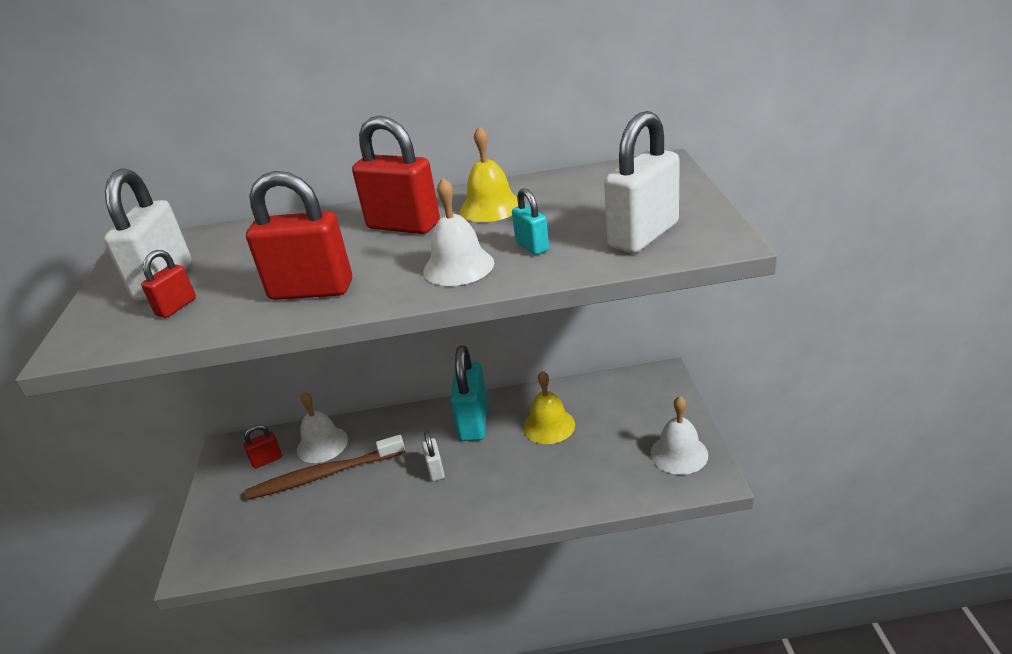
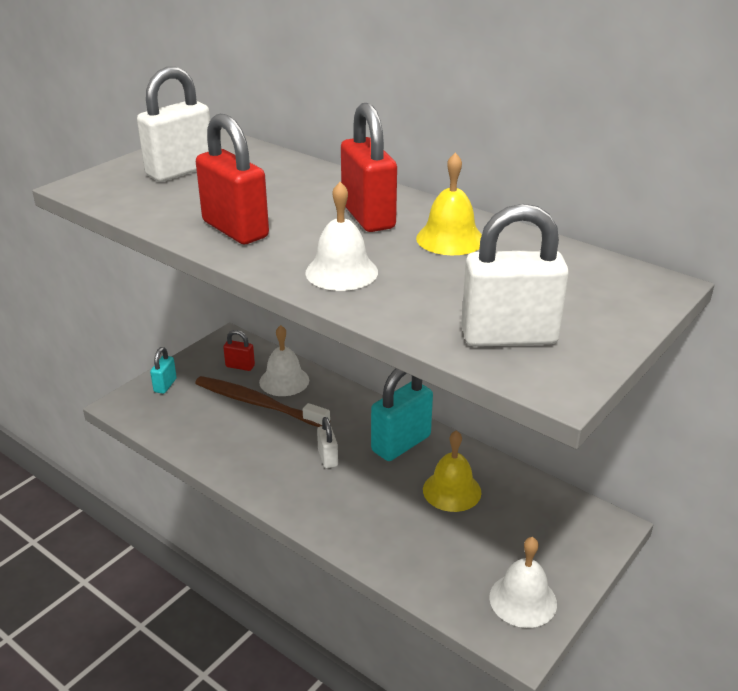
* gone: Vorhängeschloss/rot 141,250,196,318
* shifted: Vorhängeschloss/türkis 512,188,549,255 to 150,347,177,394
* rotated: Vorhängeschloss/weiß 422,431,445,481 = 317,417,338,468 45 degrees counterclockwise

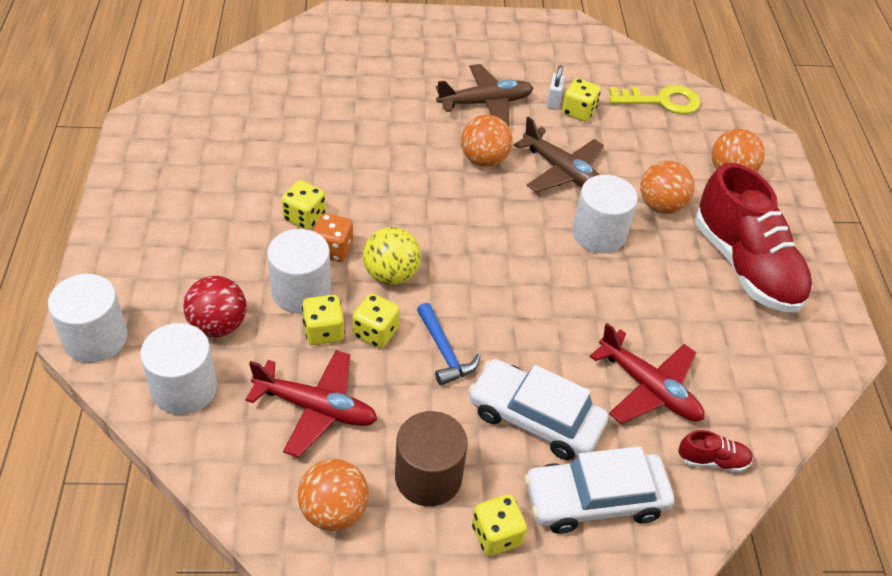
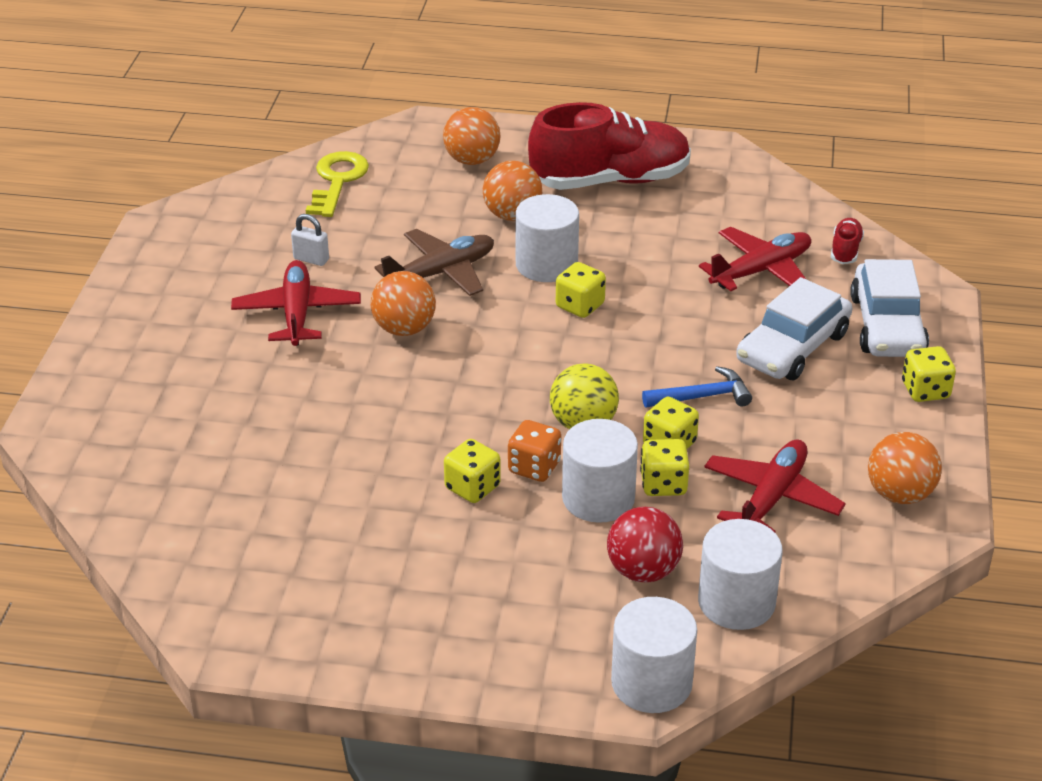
* gone: Vollzylinder/braun 395,411,468,507
* shifted: Spielwürfel/gelb 562,78,601,122 to 556,262,606,318
* repainted: Flugzeug/braun 436,64,533,126 to Flugzeug/rot 231,260,361,346

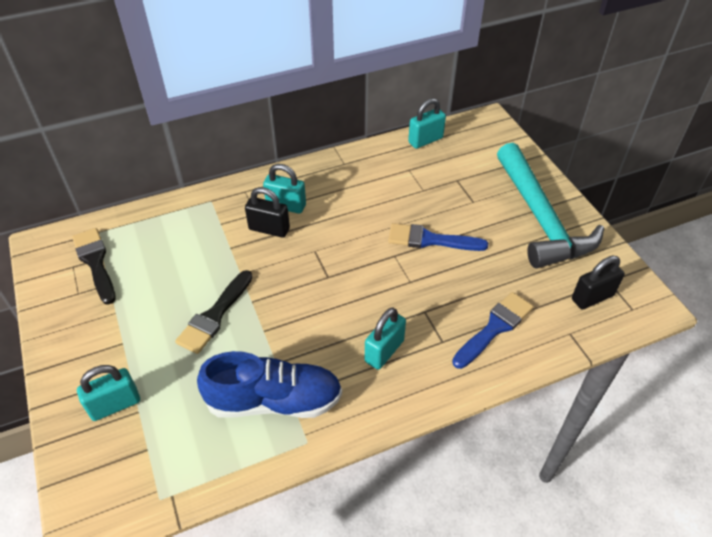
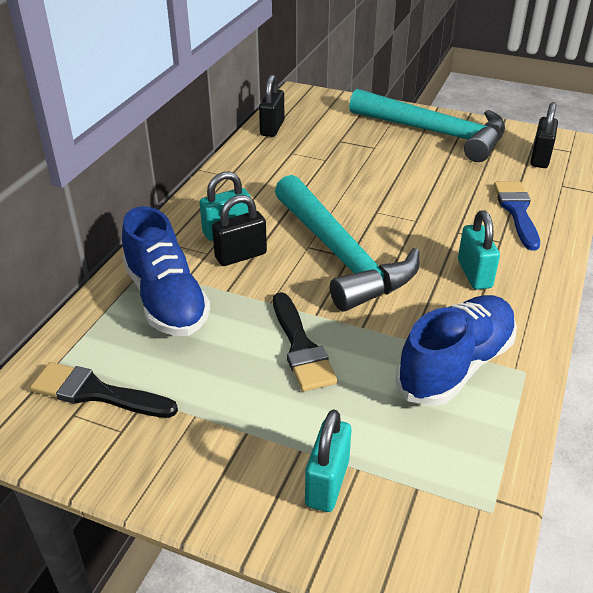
* gone: Pinsel/blau 388,223,488,251
* new: Schuh/blau 122,206,210,336
* new: Hammer/türkis 275,175,420,312
* repainted: Vorhängeschloss/türkis 408,98,446,149 to Vorhängeschloss/schwarz 259,74,284,137

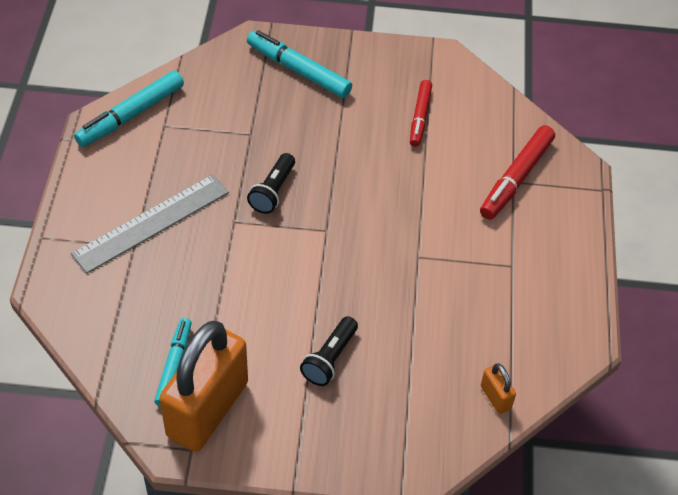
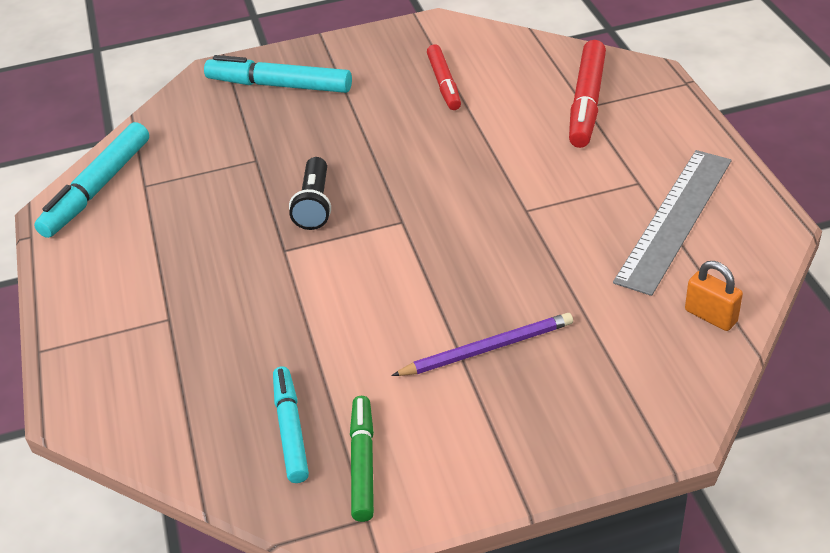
* shifted: Lineal/grau 71,174,229,274 to 613,150,732,296
* swapped: Vorhängeschloss/orange 159,321,248,452 to Filzstift/grün 350,396,374,522
* swapped: Taschenlampe/schwarz 300,316,358,386 to Bleistift/lila 391,313,573,376

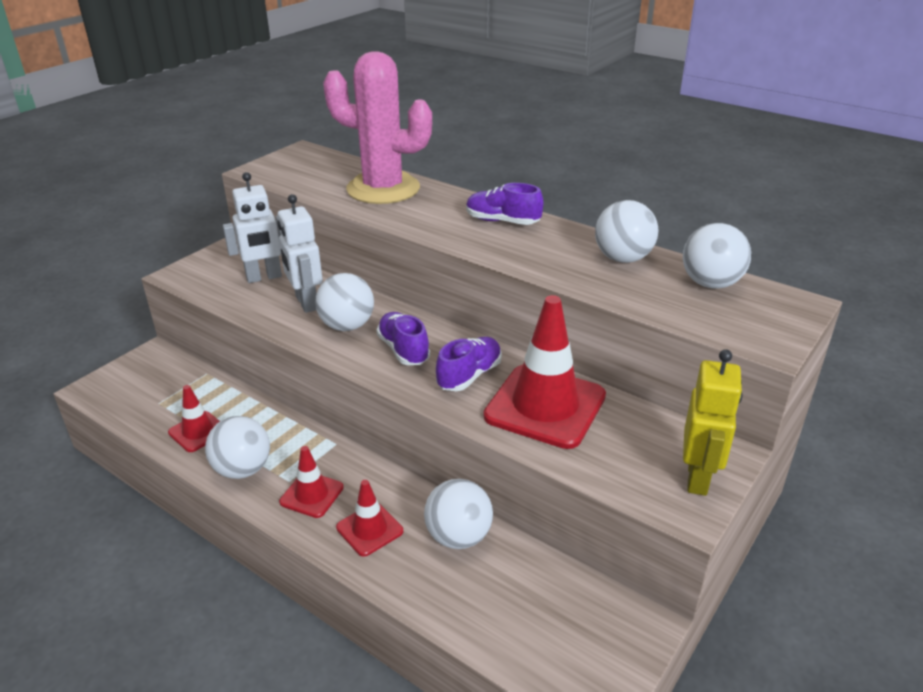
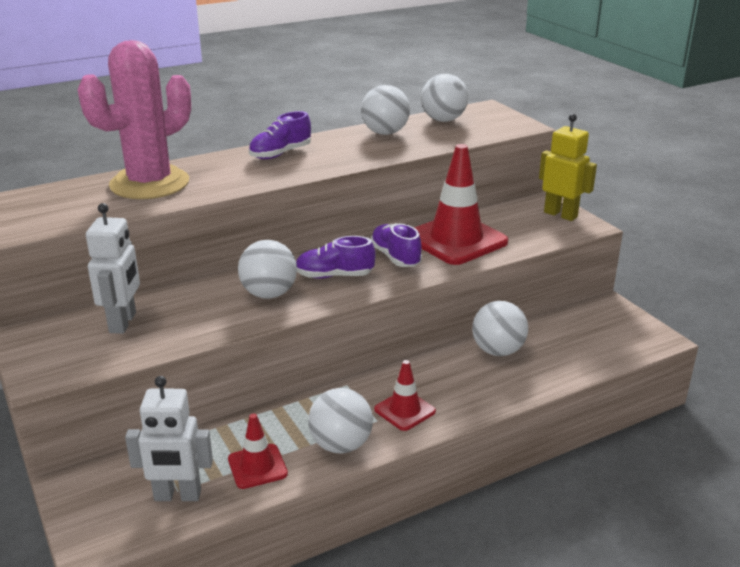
* gone: Leitkegel/rot 336,480,403,557
* shifted: Roboter/weiß 277,194,323,313 to 125,376,213,501

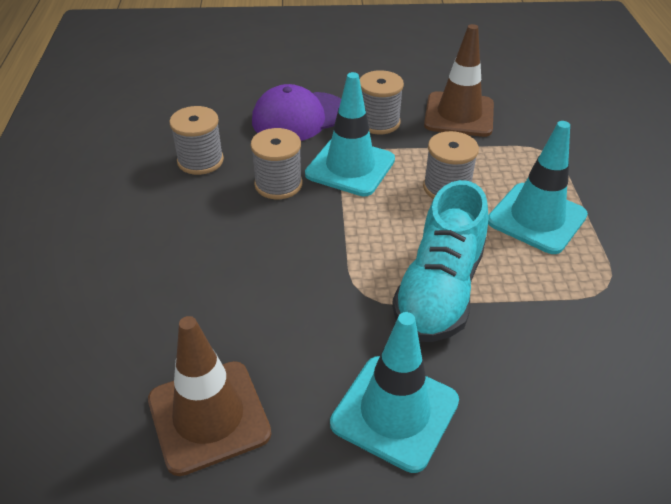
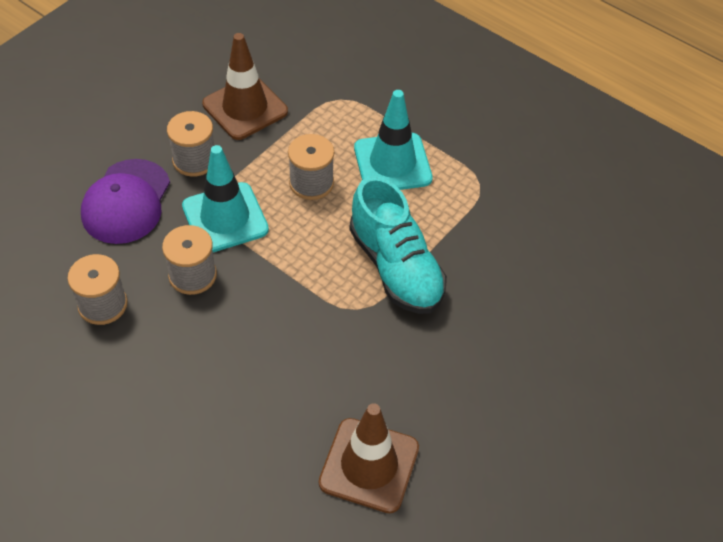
* gone: Leitkegel/türkis 330,312,459,473

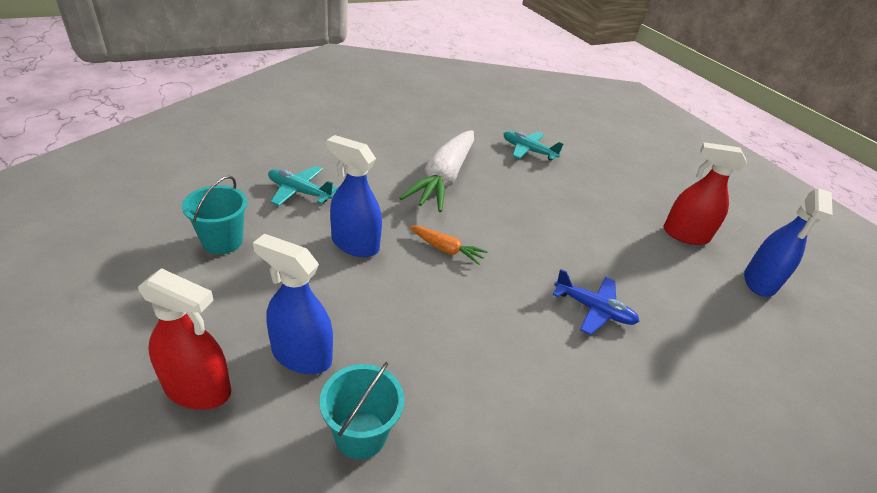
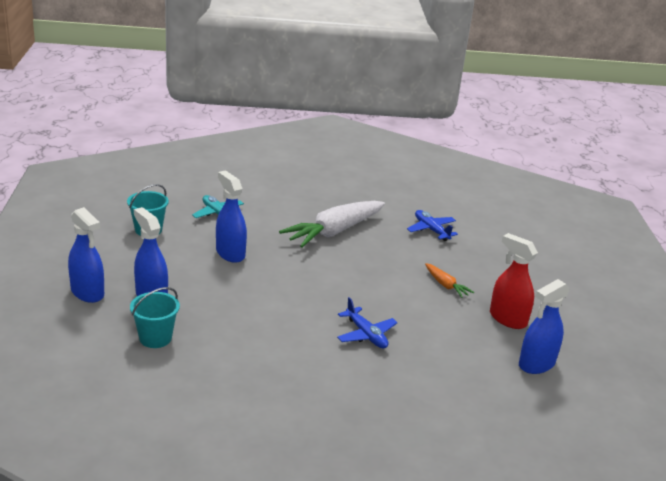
* shifted: Karotte/orange 410,226,488,265 to 425,263,474,298
* repainted: Sprühflasche/rot 138,268,231,410 to Sprühflasche/blau 68,207,104,303
* repainted: Flugzeug/türkis 504,131,564,160 to Flugzeug/blau 407,210,458,241

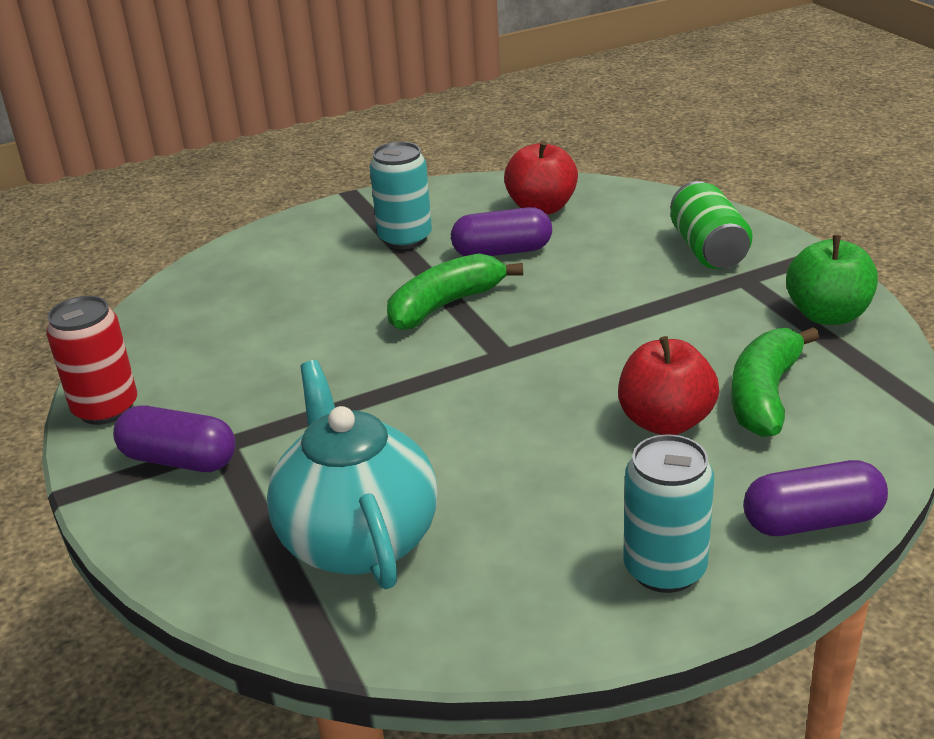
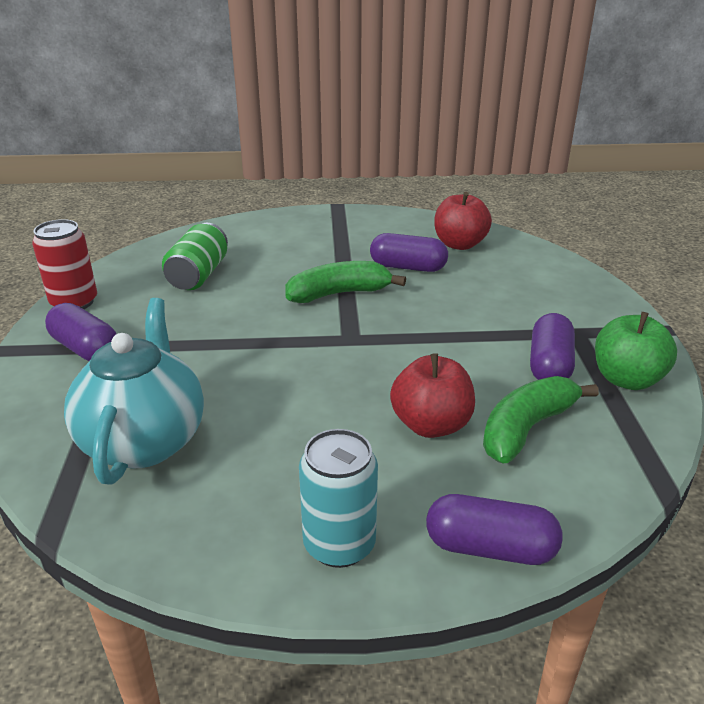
* gone: Dose/türkis 370,142,432,249
* new: Kapsel/lila 530,313,575,380
* shifted: Dose/grün 671,181,752,269 to 162,223,228,290

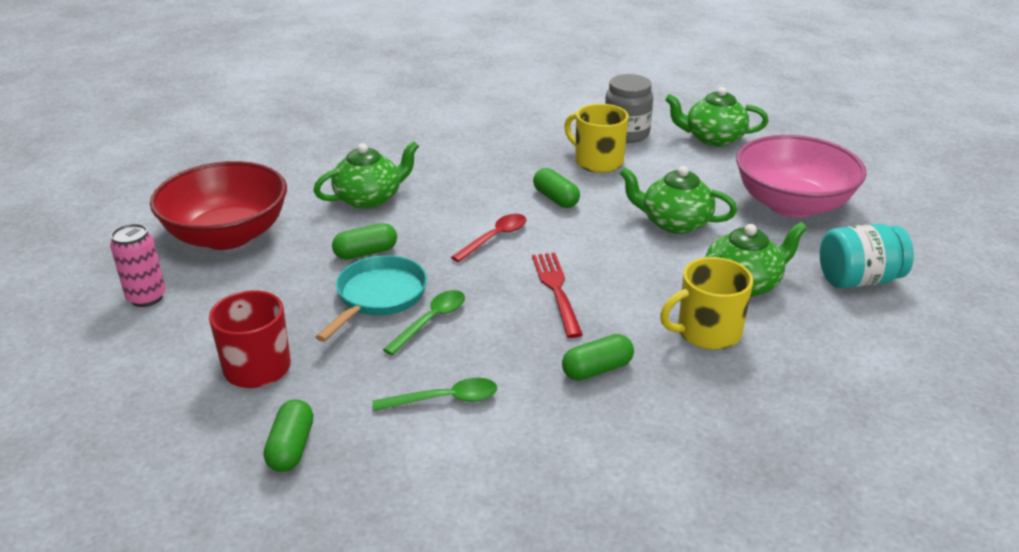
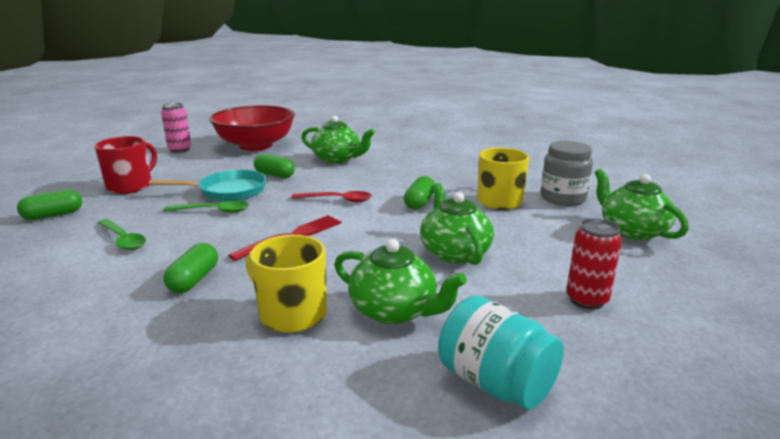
* swapped: Schüssel/rosa 736,135,867,218 to Dose/rot 566,218,622,310
* rotated: Kapsel/grün 562,334,634,381 = 163,243,218,293 75 degrees clockwise

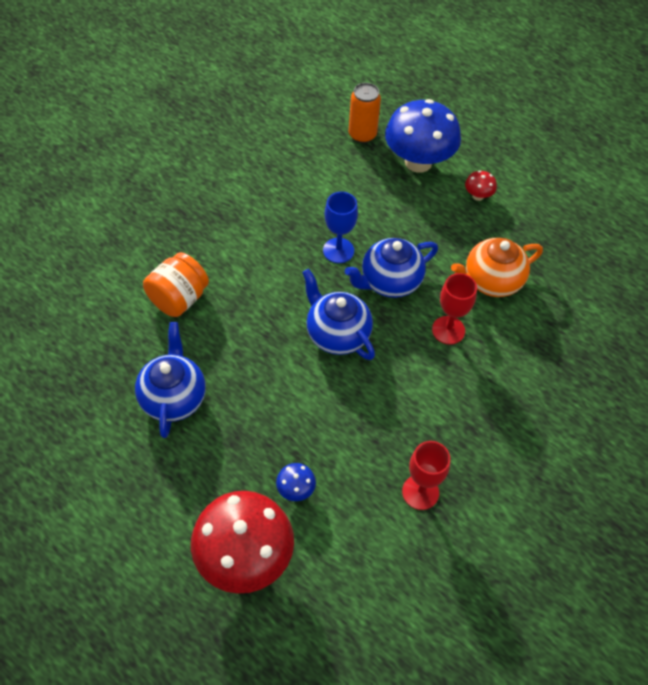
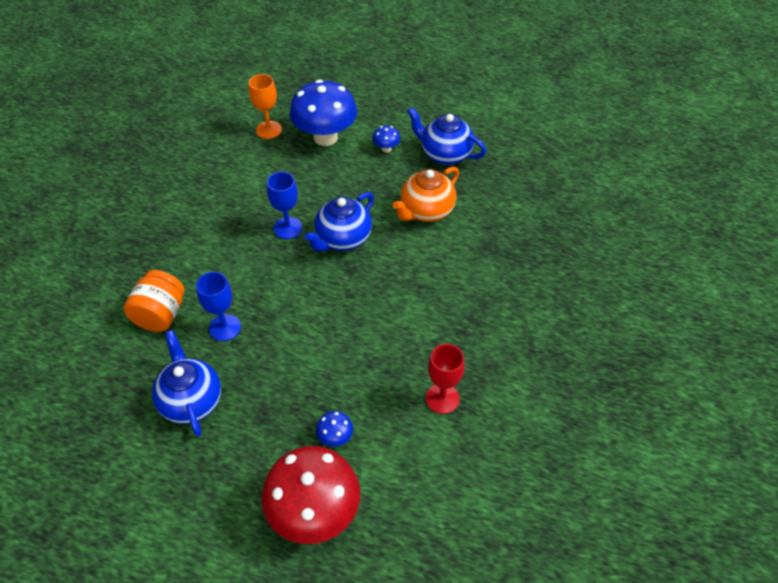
* gone: Kelch/rot 432,273,477,345
* new: Kelch/blau 196,272,241,341
* shifted: Teekanne/blau 302,269,375,360 to 407,107,486,165
* swapped: Dose/orange 349,83,381,143 to Kelch/orange 249,74,282,139
* repainted: Pilz/rot 465,170,497,201 to Pilz/blau 373,126,400,152

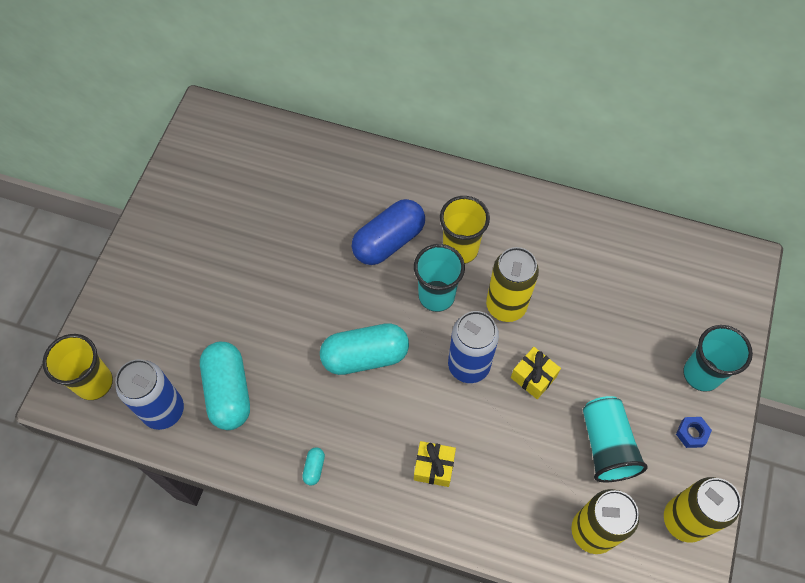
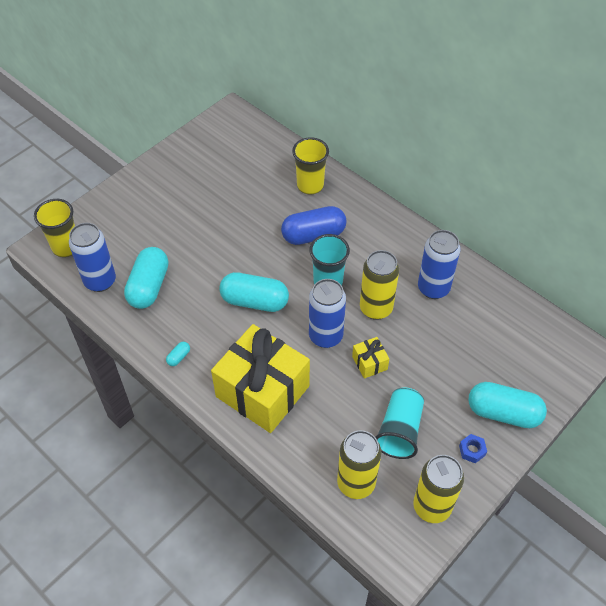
* new: Dose/blau 418,230,460,299
* shifted: Becher/gelb 440,196,490,264 to 292,137,329,195
* swapped: Becher/türkis 683,325,753,392 to Kapsel/türkis 468,382,547,428
* scaled: Geschenk/gelb 414,441,456,487 = 211,324,310,433 x2.43

